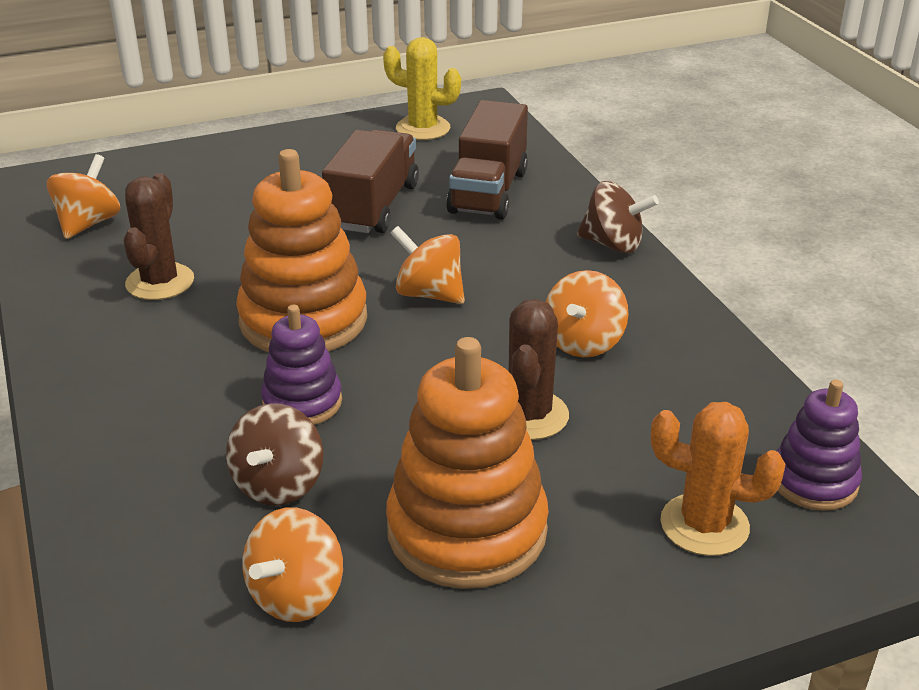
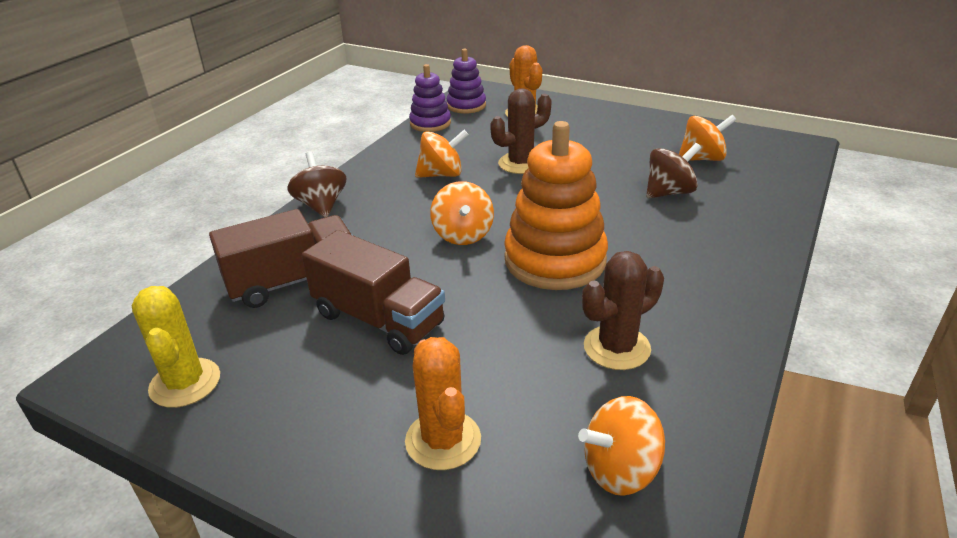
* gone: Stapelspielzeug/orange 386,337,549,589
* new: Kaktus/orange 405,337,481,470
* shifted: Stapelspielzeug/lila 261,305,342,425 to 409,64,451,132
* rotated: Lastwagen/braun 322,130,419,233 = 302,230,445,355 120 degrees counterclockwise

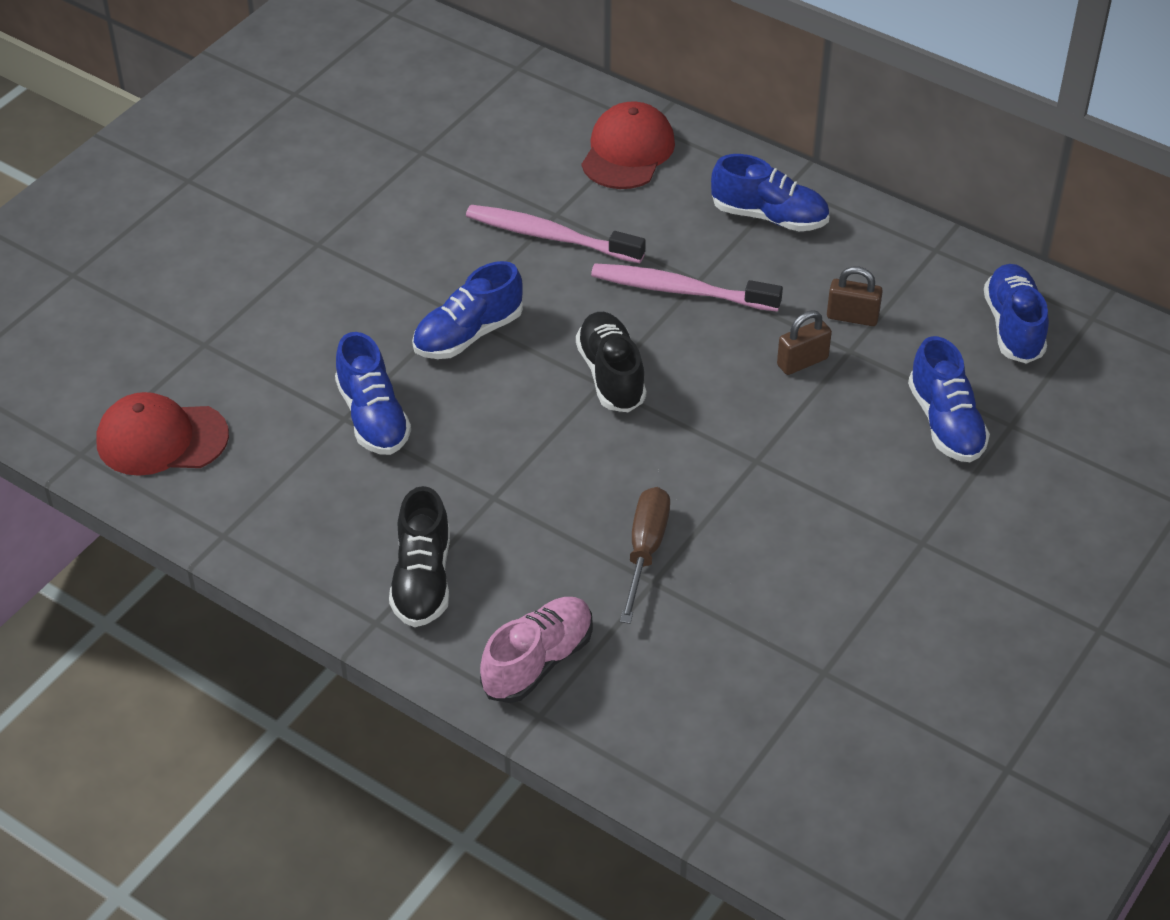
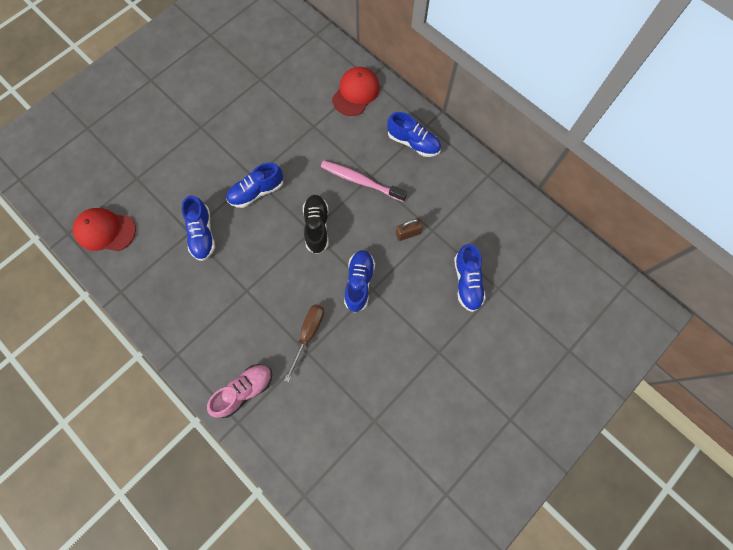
* gone: Schuh/schwarz 389,486,450,627
* gone: Zahnbürste/rosa 466,205,646,263
* gone: Vorhängeschloss/braun 827,266,883,326
* shifted: Schuh/blau 984,264,1049,364 to 344,250,375,313

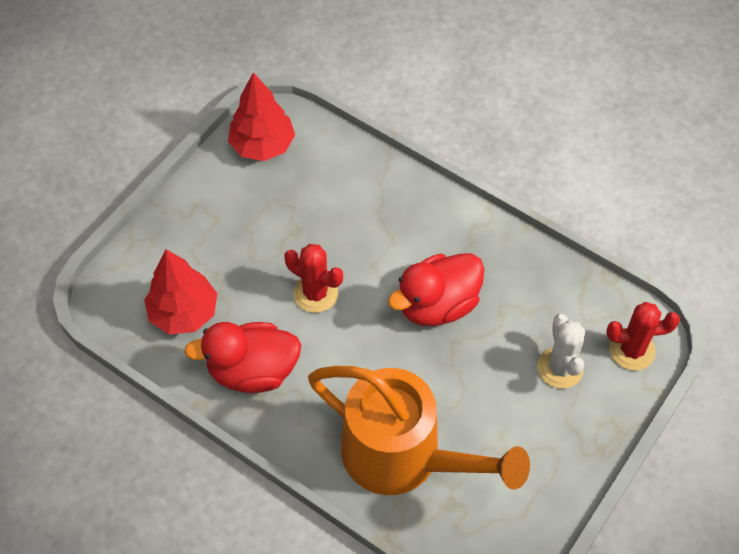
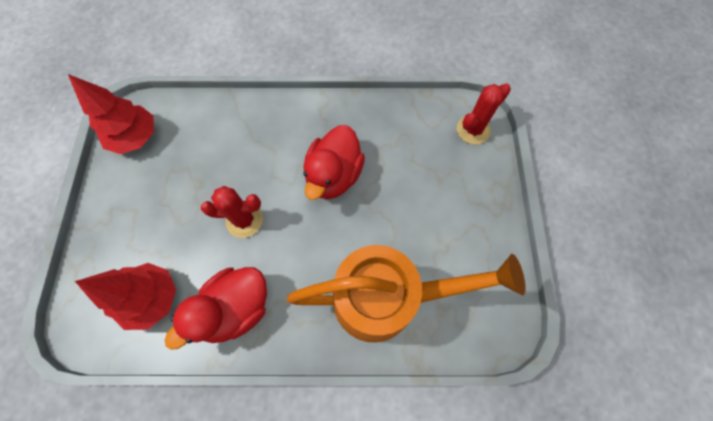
* gone: Kaktus/weiß 537,314,585,389

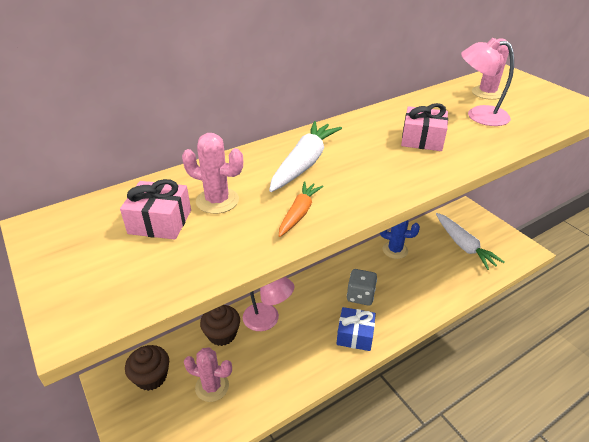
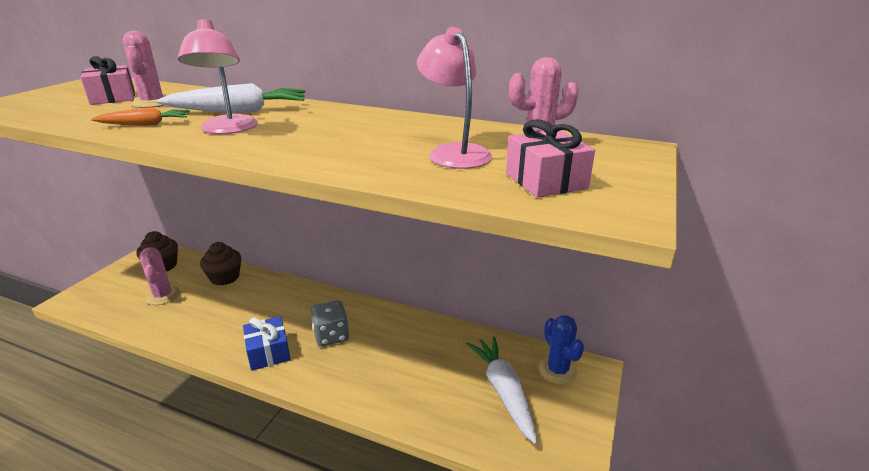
* shifted: Lampe/rosa 243,277,294,331 to 177,19,258,134
* shifted: Kaktus/blau 380,220,420,259 to 539,315,584,384
* shifted: Geschenk/rosa 401,103,448,151 to 506,119,595,198
* rotated: Karotte/weiß 436,213,505,270 = 466,336,538,444 135 degrees clockwise

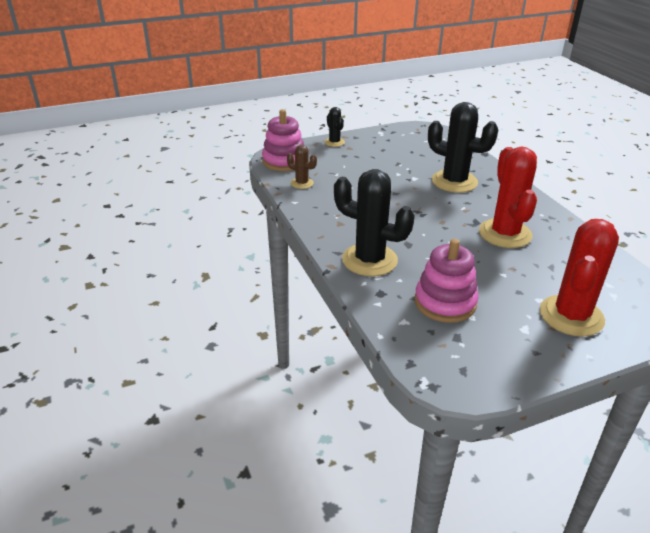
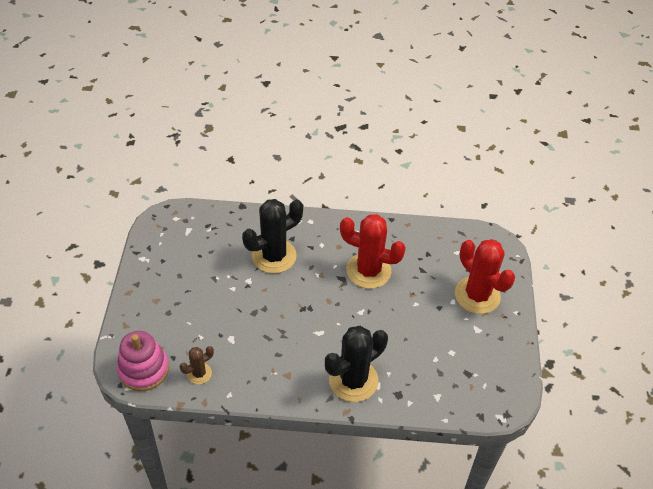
* gone: Kaktus/schwarz 324,107,345,147
* gone: Stapelspielzeug/rosa 415,239,479,323

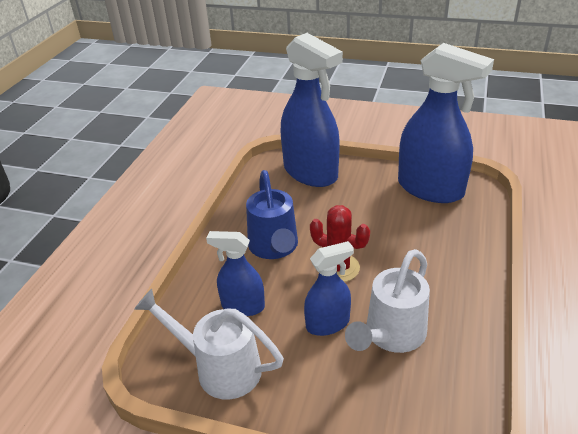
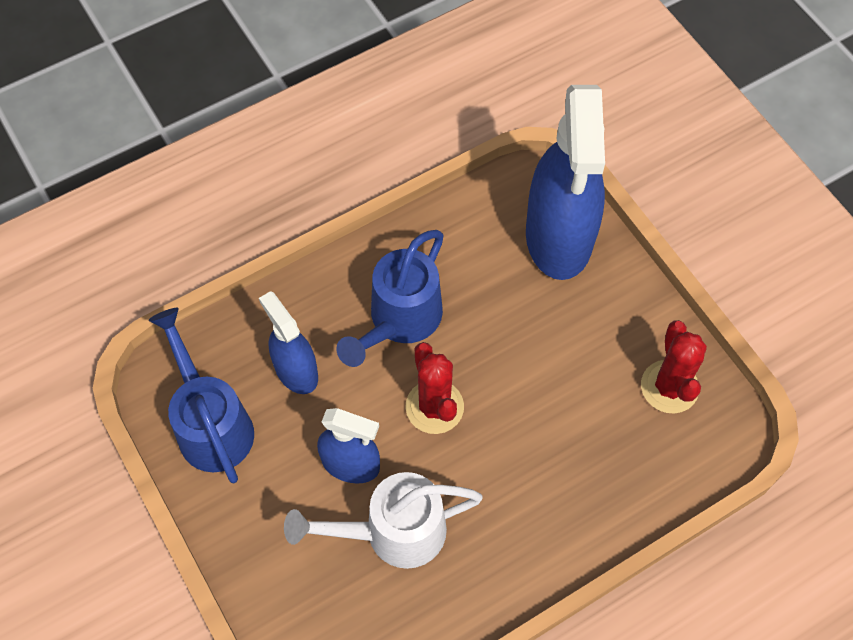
* swapped: Sprühflasche/blau 398,43,494,203 to Kaktus/rot 641,320,707,413
* repainted: Gießkanne/weiß 134,289,284,400 to Gießkanne/blau 148,308,254,483

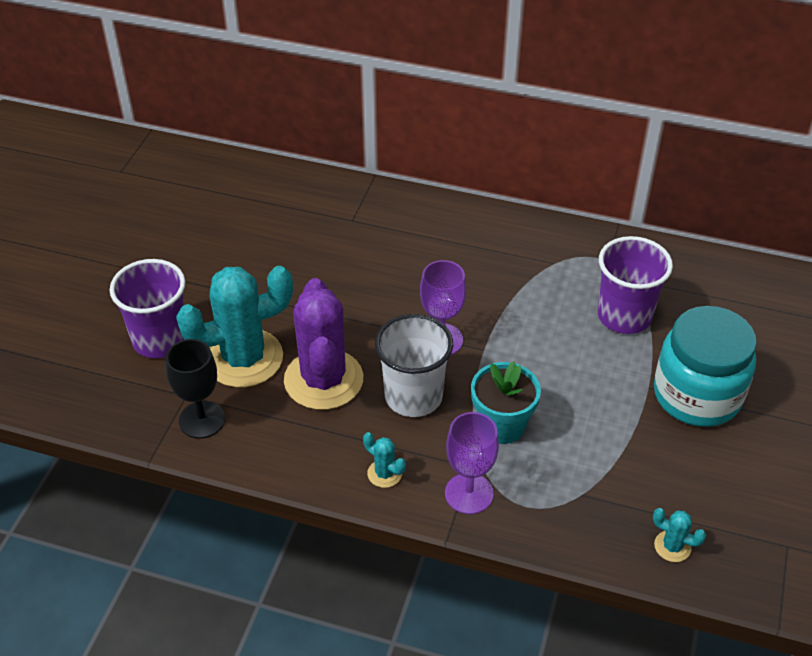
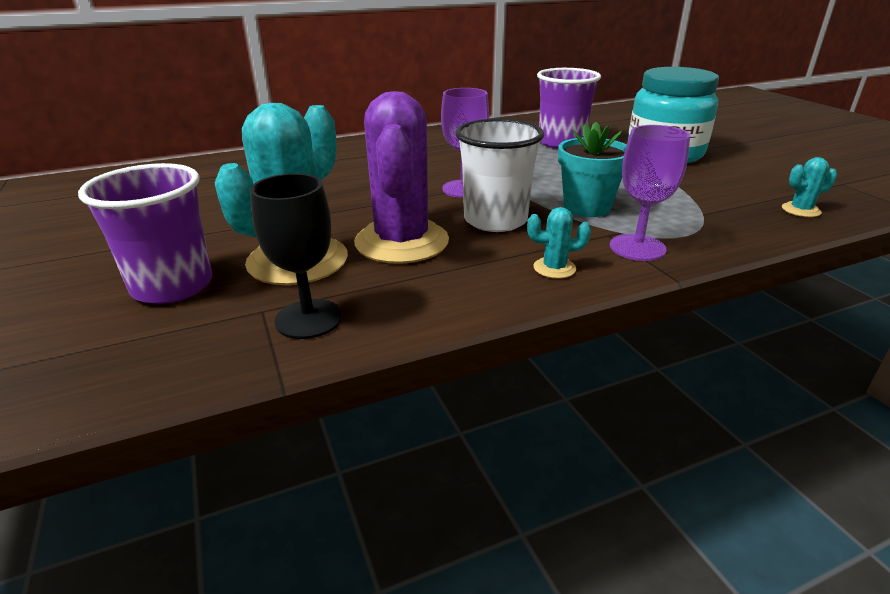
* rotated: Kaktus/lila 284,278,363,410 = 354,91,449,264 45 degrees clockwise

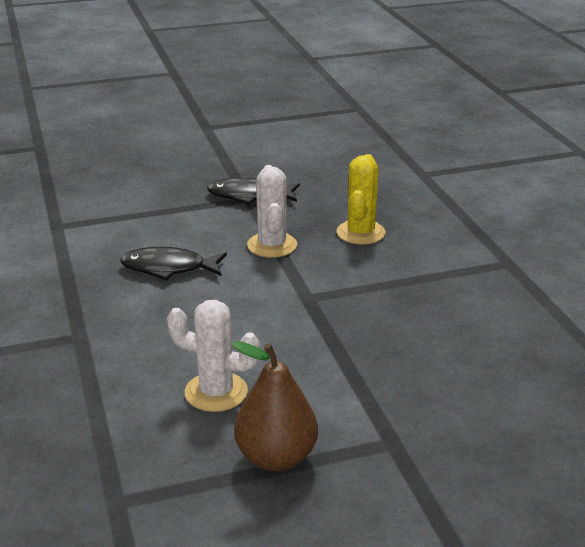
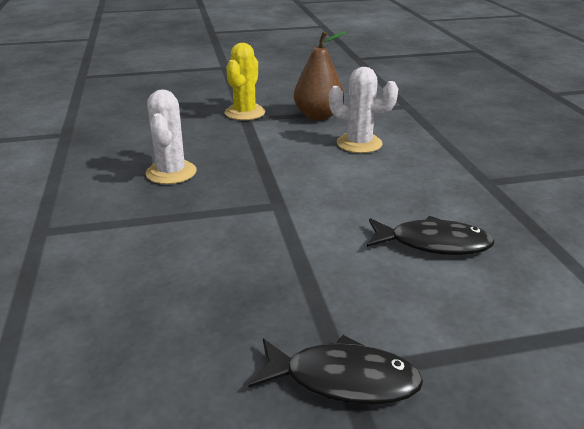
* shifted: Kaktus/weiß 247,165,297,258 to 145,89,197,184
* shifted: Kaktus/gelb 336,154,386,245 to 225,43,265,120

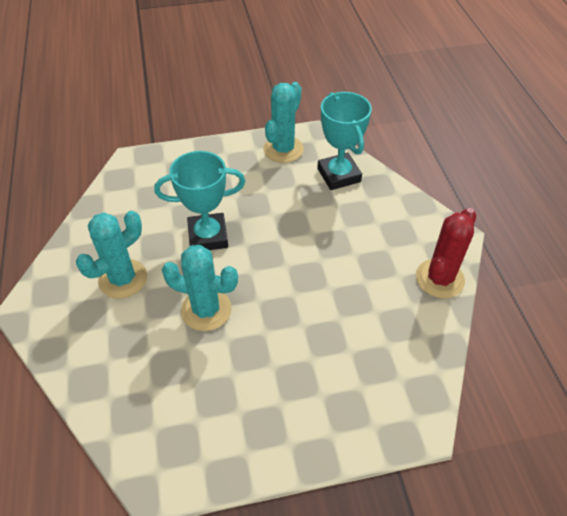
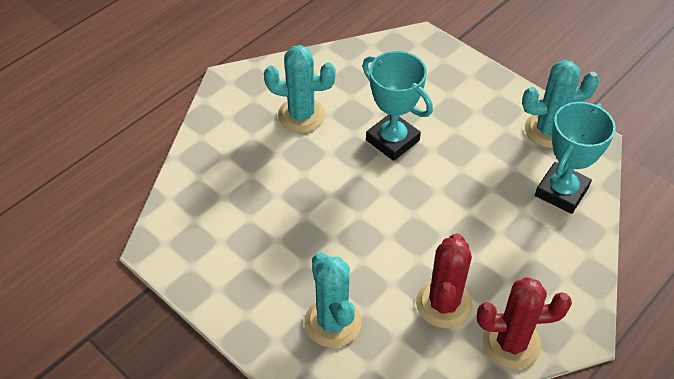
* new: Kaktus/rot 416,233,472,328
* shifted: Kaktus/türkis 162,245,238,331 to 304,253,361,348

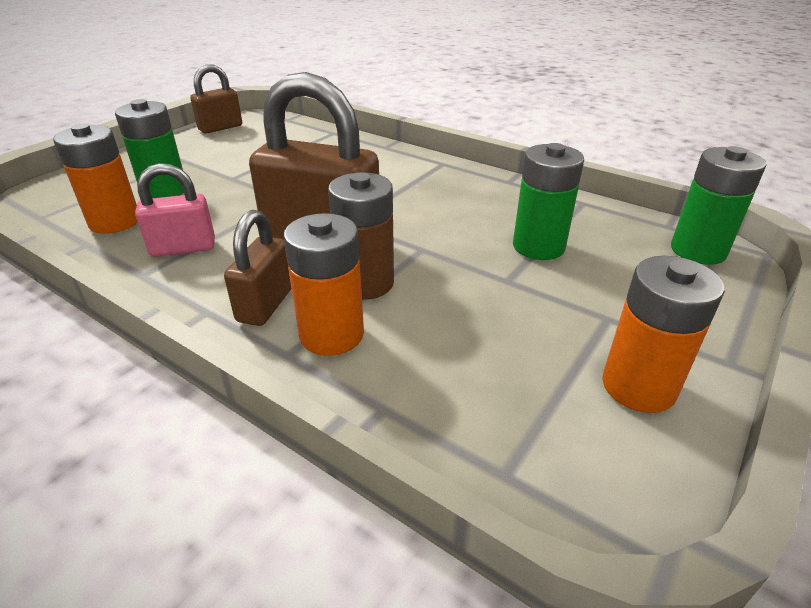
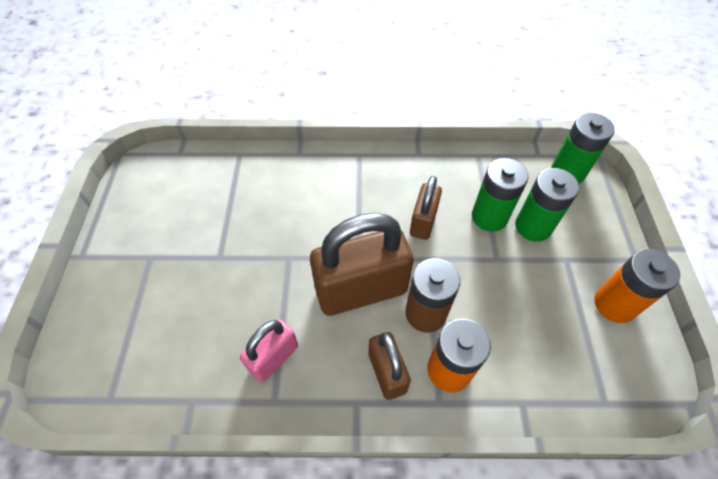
* gone: Batterie/orange 53,123,138,234
* shifted: Batterie/grün 115,99,184,198 to 515,168,579,242
* shifted: Vorhängeschloss/braun 190,64,242,133 to 410,176,442,240

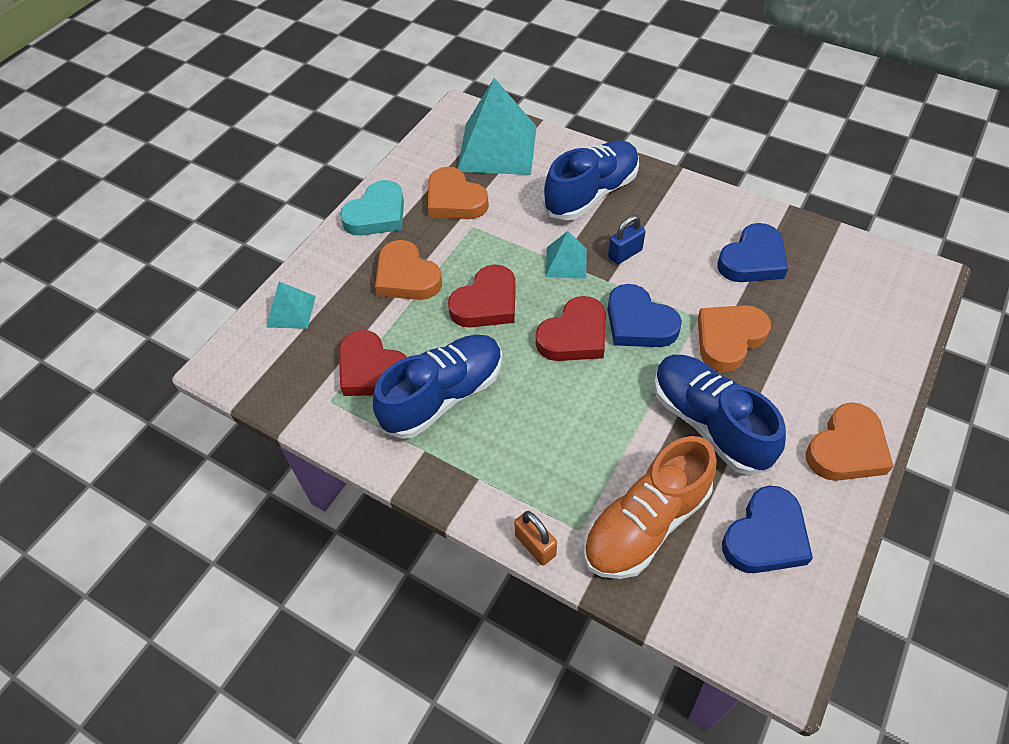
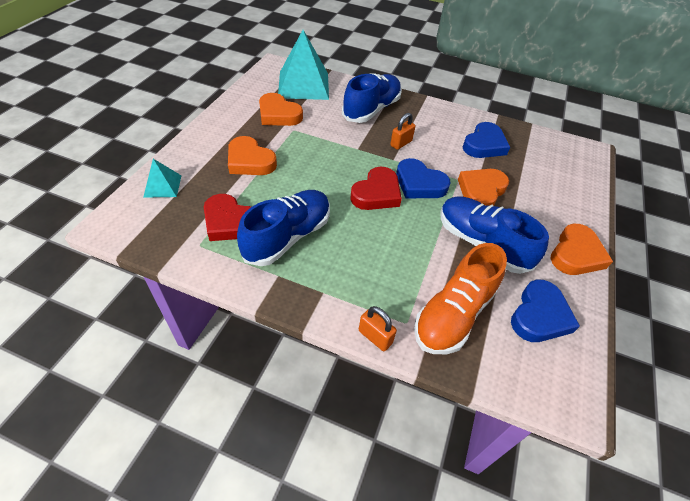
* gone: Herz/türkis 340,180,404,236
* gone: Herz/rot 448,265,516,328
* gone: Pyramide/türkis 545,231,587,279
* repainted: Vorhängeschloss/blau 608,215,646,264 to Vorhängeschloss/orange 390,113,415,150

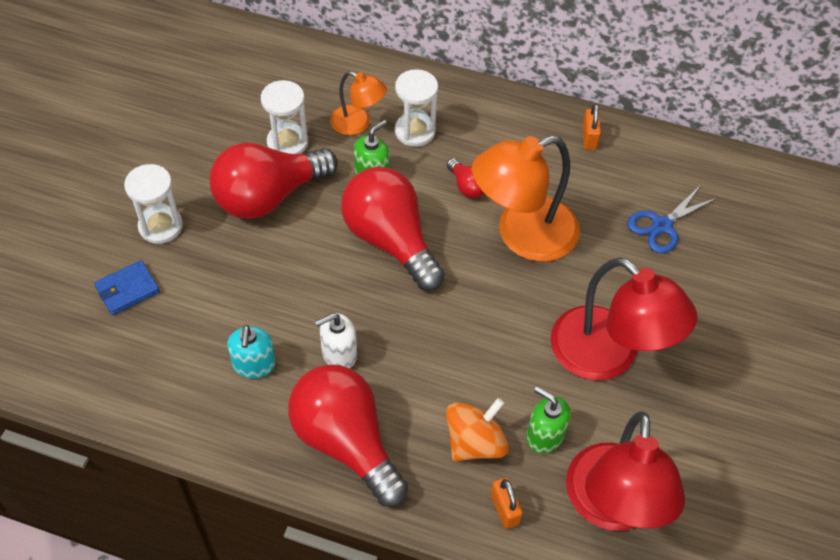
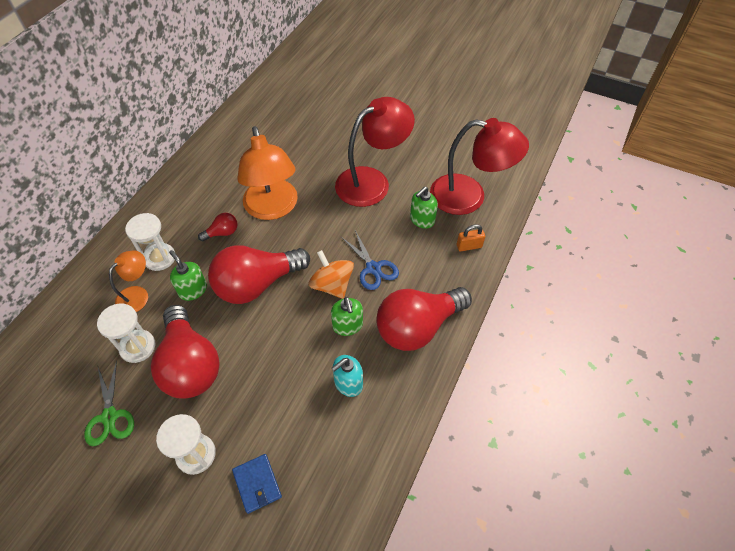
* gone: Vorhängeschloss/orange 582,104,601,150
* new: Schere/grün 84,360,134,446
* shifted: Kreisel/orange 446,398,509,461 to 309,250,354,299
* shifted: Schere/blau 627,185,717,253 to 341,230,399,290
* repainted: Seifenspender/weiß 315,313,357,368 to Seifenspender/grün 331,297,363,336
* rotated: Seifenspender/türkis 228,325,276,378 = 332,355,363,397 135 degrees clockwise

